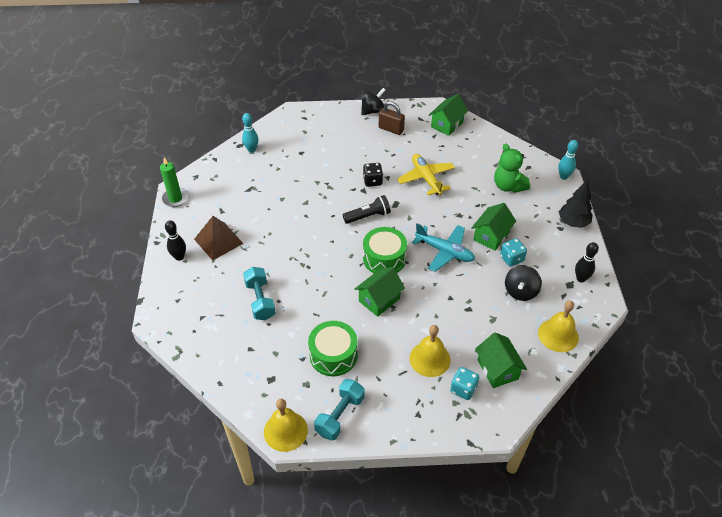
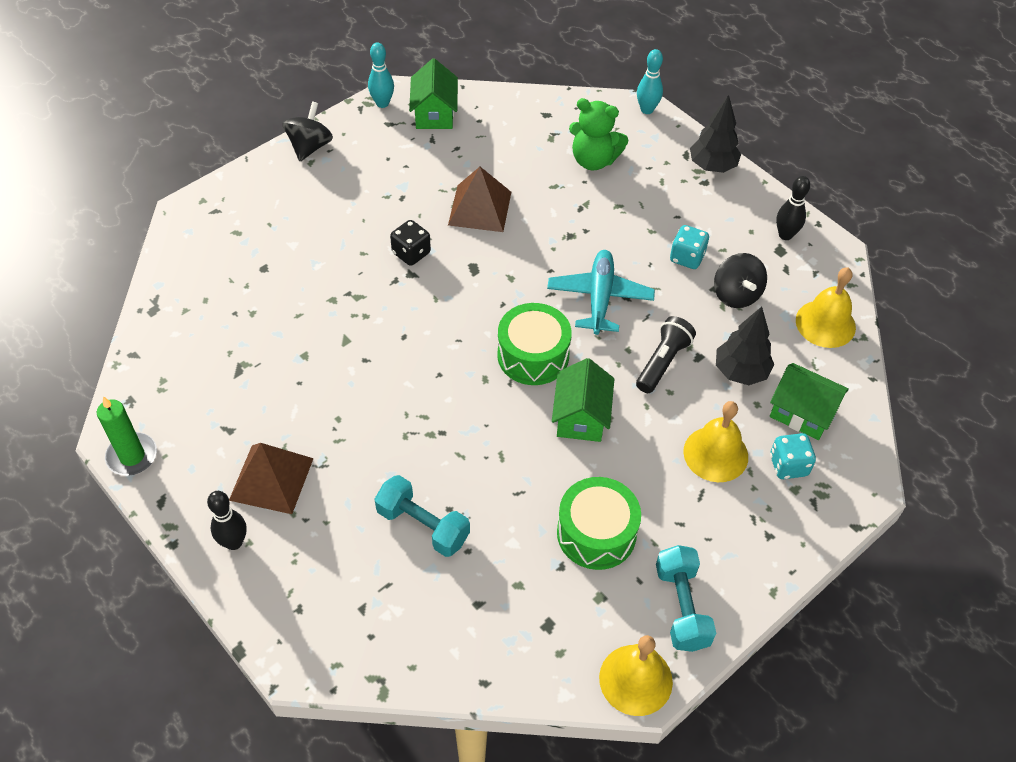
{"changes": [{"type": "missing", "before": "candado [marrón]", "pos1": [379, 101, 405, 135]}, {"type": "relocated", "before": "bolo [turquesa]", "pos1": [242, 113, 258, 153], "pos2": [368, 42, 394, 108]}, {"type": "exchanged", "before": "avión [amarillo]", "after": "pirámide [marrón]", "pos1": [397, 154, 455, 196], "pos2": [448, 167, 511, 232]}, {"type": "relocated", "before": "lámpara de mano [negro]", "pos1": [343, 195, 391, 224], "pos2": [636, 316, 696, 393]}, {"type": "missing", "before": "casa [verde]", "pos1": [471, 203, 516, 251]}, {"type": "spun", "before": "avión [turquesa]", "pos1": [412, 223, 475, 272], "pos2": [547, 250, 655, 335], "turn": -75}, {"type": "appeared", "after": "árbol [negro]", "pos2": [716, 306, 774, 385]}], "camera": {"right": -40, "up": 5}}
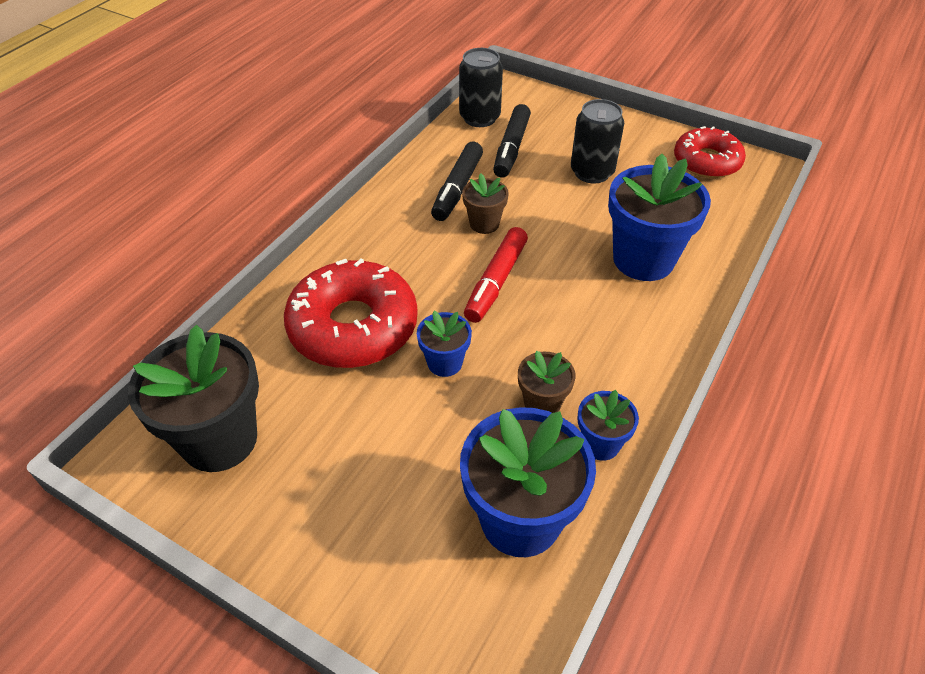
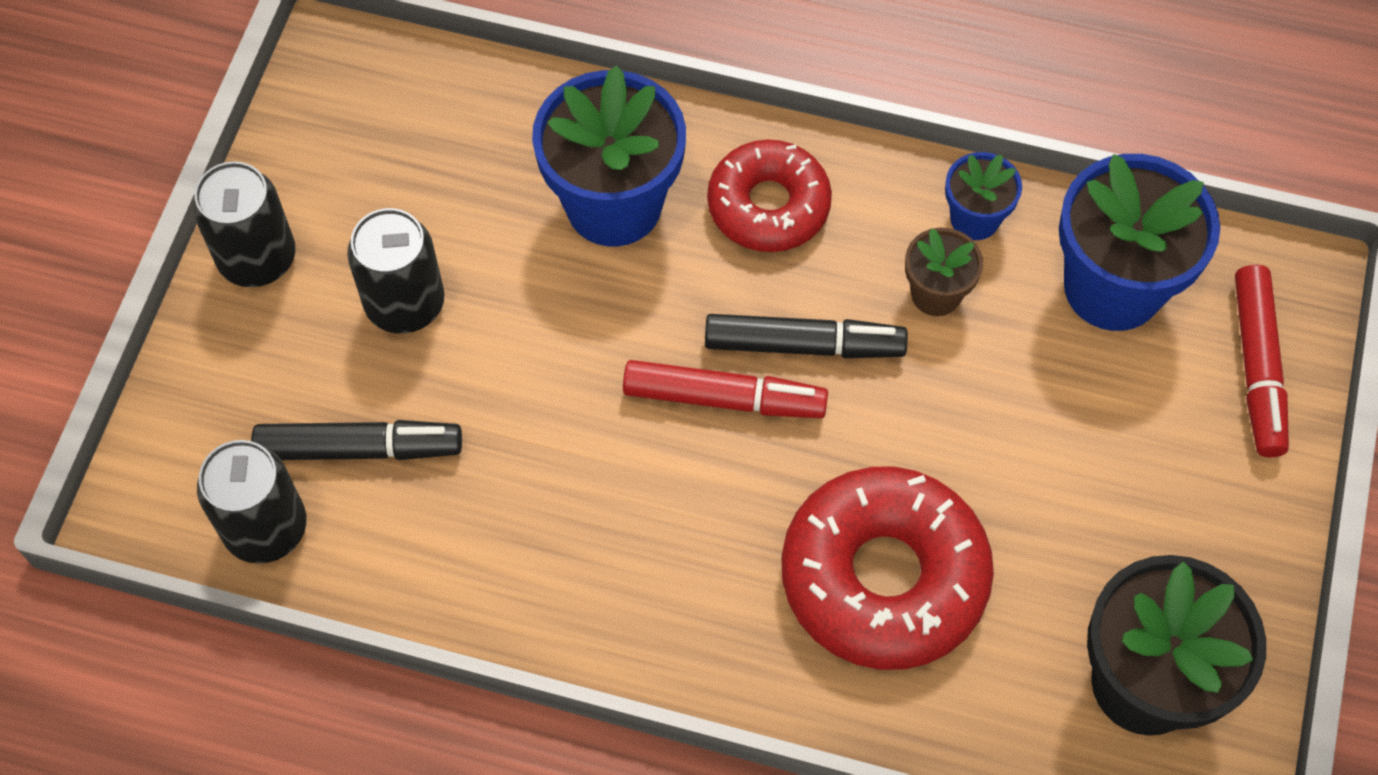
{"changes": [{"type": "relocated", "before": "rosquilla [rojo]", "pos1": [674, 126, 746, 178], "pos2": [707, 140, 832, 252]}, {"type": "relocated", "before": "rotulador [negro]", "pos1": [431, 142, 483, 221], "pos2": [705, 314, 908, 358]}, {"type": "missing", "before": "maceta [marrón]", "pos1": [462, 173, 509, 234]}, {"type": "missing", "before": "maceta [azul]", "pos1": [417, 311, 472, 377]}, {"type": "appeared", "after": "lata [negro]", "pos2": [193, 161, 296, 287]}, {"type": "appeared", "after": "rotulador [rojo]", "pos2": [1235, 265, 1289, 457]}], "camera": {"right": -105, "up": 15}}
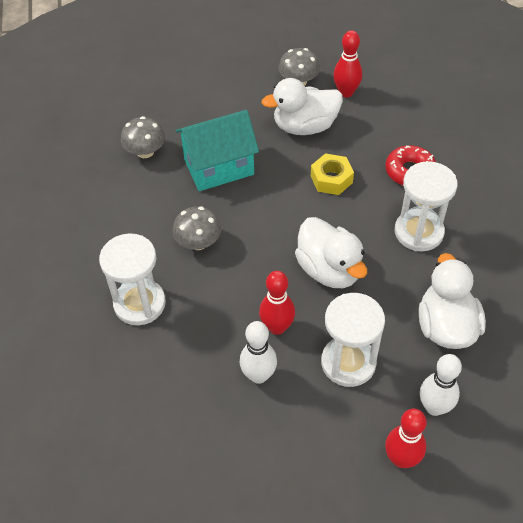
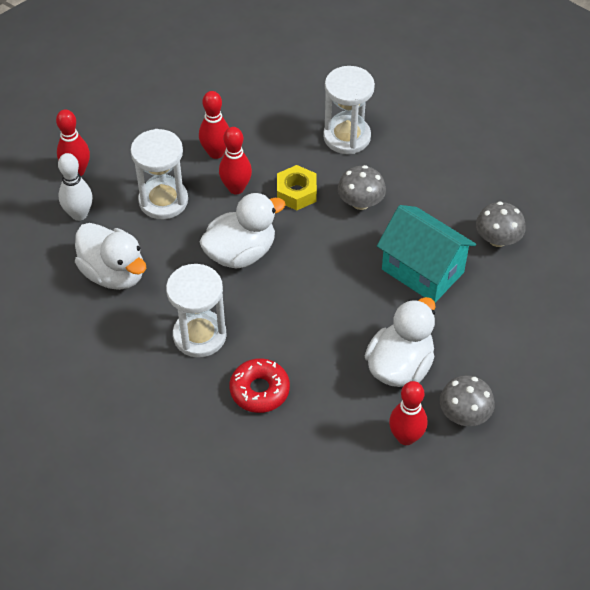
{"changes": [{"type": "spun", "before": "casa [turquesa]", "pos1": [176, 110, 259, 191], "pos2": [377, 205, 476, 303], "turn": -75}, {"type": "relocated", "before": "tuerca [amarillo]", "pos1": [311, 153, 354, 195], "pos2": [277, 165, 317, 210]}, {"type": "spun", "before": "pato [blanco]", "pos1": [295, 217, 367, 288], "pos2": [199, 193, 286, 269], "turn": 135}, {"type": "colour", "before": "bolo [blanco]", "after": "bolo [rojo]", "pos1": [239, 321, 277, 384], "pos2": [199, 91, 229, 159]}], "camera": {"right": 135, "up": 0}}
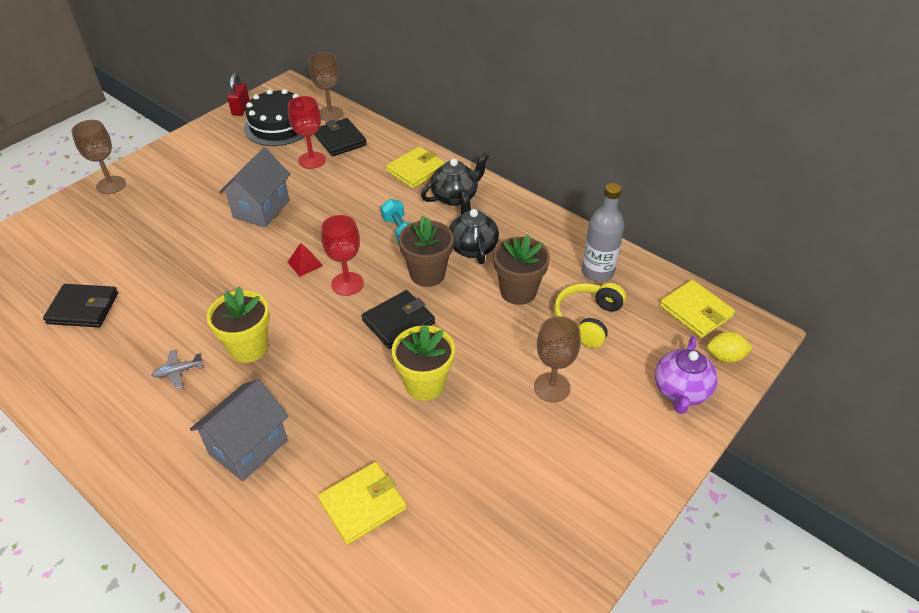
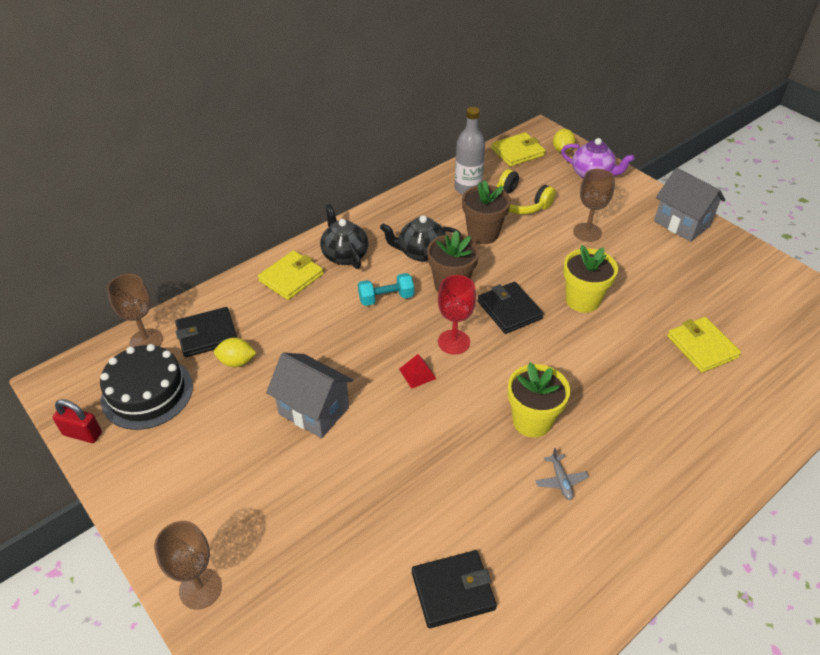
{"changes": [{"type": "exchanged", "before": "copa [rojo]", "after": "limón [amarillo]", "pos1": [288, 96, 326, 169], "pos2": [214, 338, 256, 367]}, {"type": "spun", "before": "cartera [amarillo]", "pos1": [386, 147, 446, 189], "pos2": [258, 250, 323, 300], "turn": 75}, {"type": "spun", "before": "cartera [negro]", "pos1": [43, 284, 118, 327], "pos2": [412, 550, 497, 628], "turn": 60}, {"type": "relocated", "before": "casa [gris]", "pos1": [190, 379, 289, 481], "pos2": [654, 168, 726, 242]}], "camera": {"right": -80, "up": 0}}
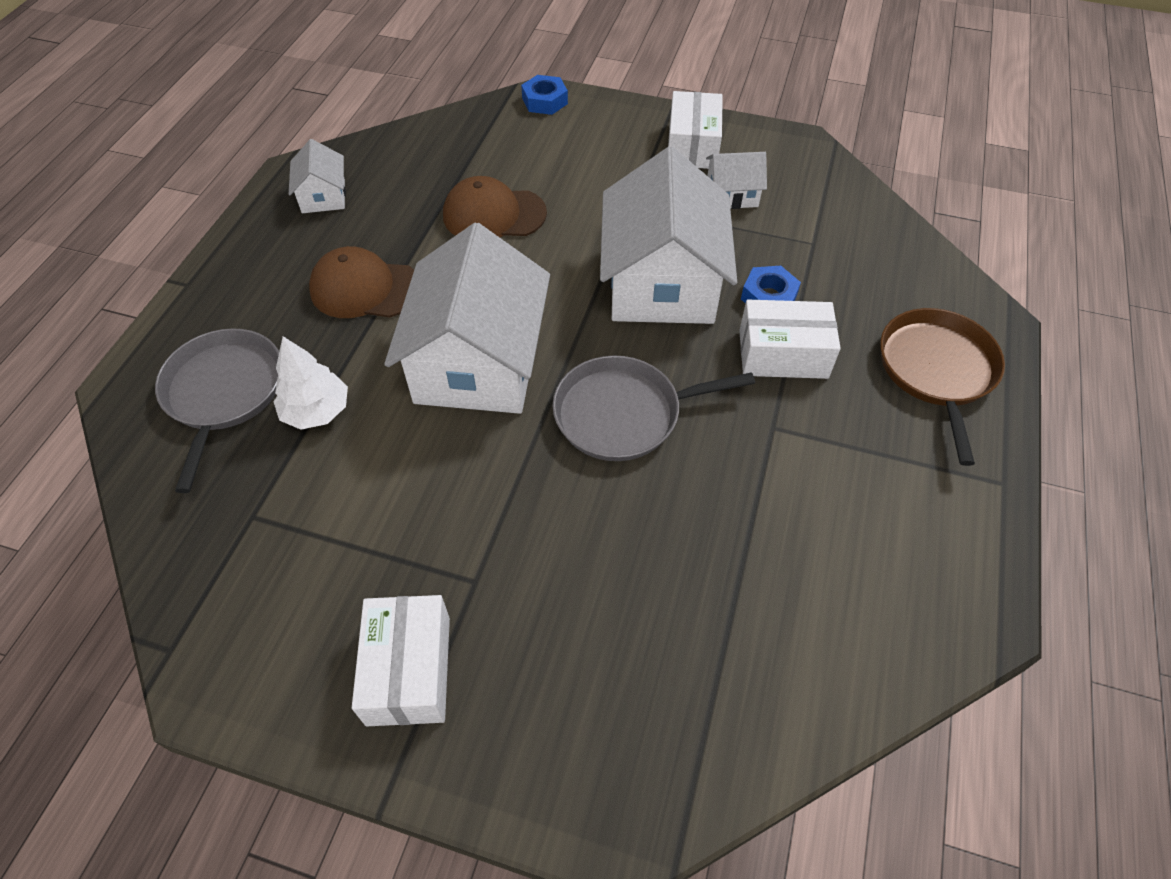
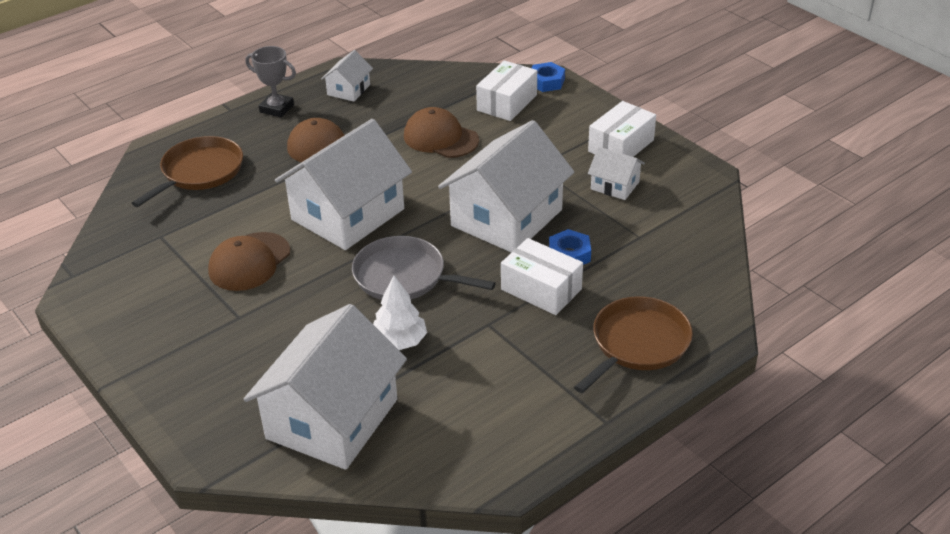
{"changes": [{"type": "colour", "before": "sartén [gris]", "after": "sartén [marrón]", "pos1": [155, 328, 279, 493], "pos2": [132, 136, 243, 207]}, {"type": "relocated", "before": "árbol [blanco]", "pos1": [273, 336, 348, 430], "pos2": [373, 275, 427, 350]}, {"type": "relocated", "before": "caja [blanco]", "pos1": [352, 595, 450, 726], "pos2": [476, 60, 537, 121]}, {"type": "appeared", "after": "trofeo [gris]", "pos2": [245, 46, 296, 117]}, {"type": "appeared", "after": "gorra [marrón]", "pos2": [208, 232, 290, 291]}, {"type": "appeared", "after": "casa [blanco]", "pos2": [243, 304, 407, 470]}], "camera": {"right": 35, "up": -15}}
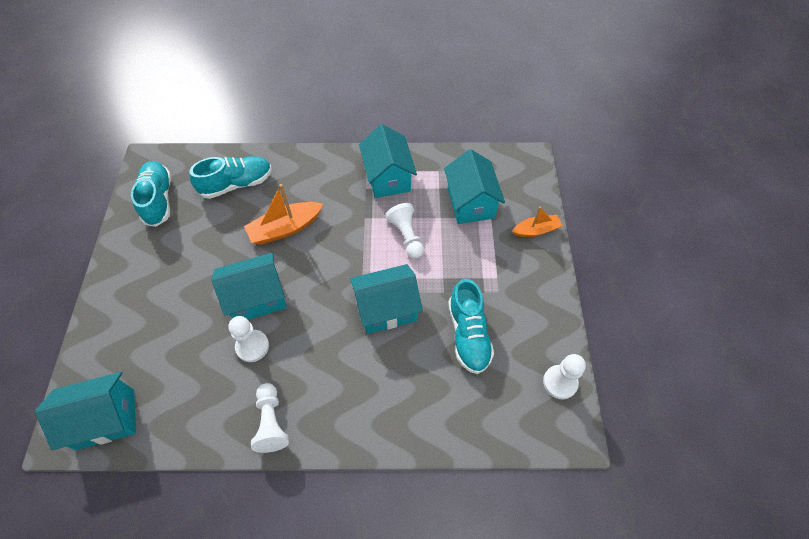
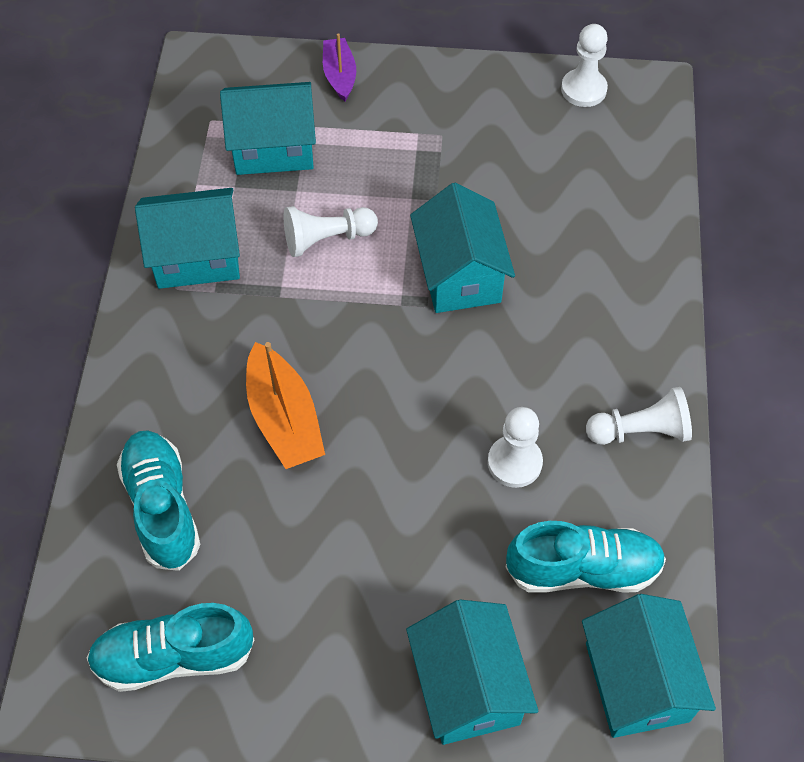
{"changes": [{"type": "colour", "before": "barco [naranja]", "after": "barco [morado]", "pos1": [512, 206, 562, 237], "pos2": [323, 33, 356, 101]}, {"type": "relocated", "before": "casa [turquesa]", "pos1": [211, 253, 286, 320], "pos2": [406, 600, 538, 745]}, {"type": "relocated", "before": "zapato [turquesa]", "pos1": [448, 279, 494, 374], "pos2": [505, 521, 666, 593]}], "camera": {"right": -85, "up": 0}}
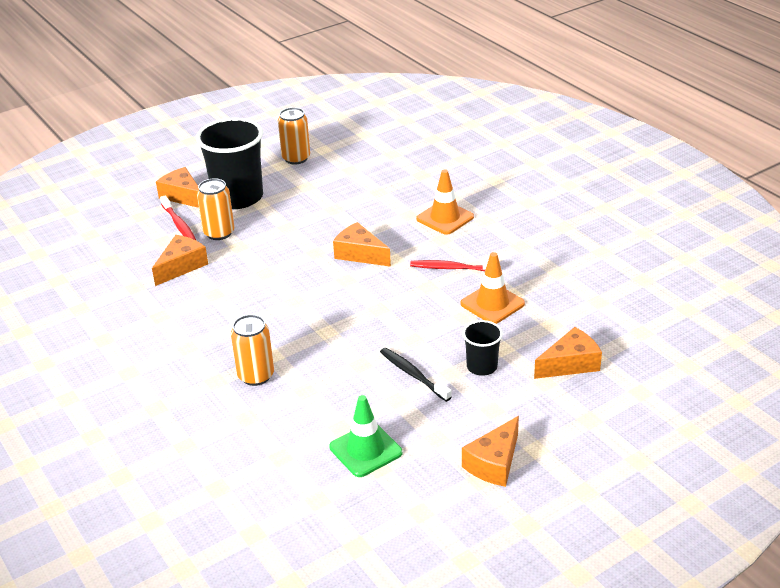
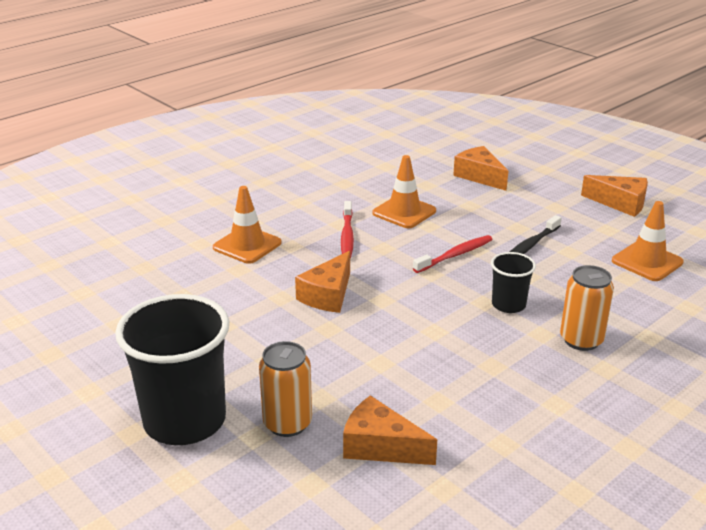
{"changes": [{"type": "missing", "before": "lata [naranja]", "pos1": [278, 107, 310, 165]}, {"type": "missing", "before": "queso [naranja]", "pos1": [156, 167, 199, 208]}, {"type": "relocated", "before": "cepillo de dientes [rojo]", "pos1": [160, 195, 196, 240], "pos2": [413, 235, 493, 273]}, {"type": "relocated", "before": "vaso [negro]", "pos1": [462, 320, 503, 376], "pos2": [491, 252, 536, 313]}, {"type": "colour", "before": "cono de tráfico [verde]", "after": "cono de tráfico [naranja]", "pos1": [329, 395, 402, 477], "pos2": [612, 201, 684, 281]}], "camera": {"right": -100, "up": -5}}
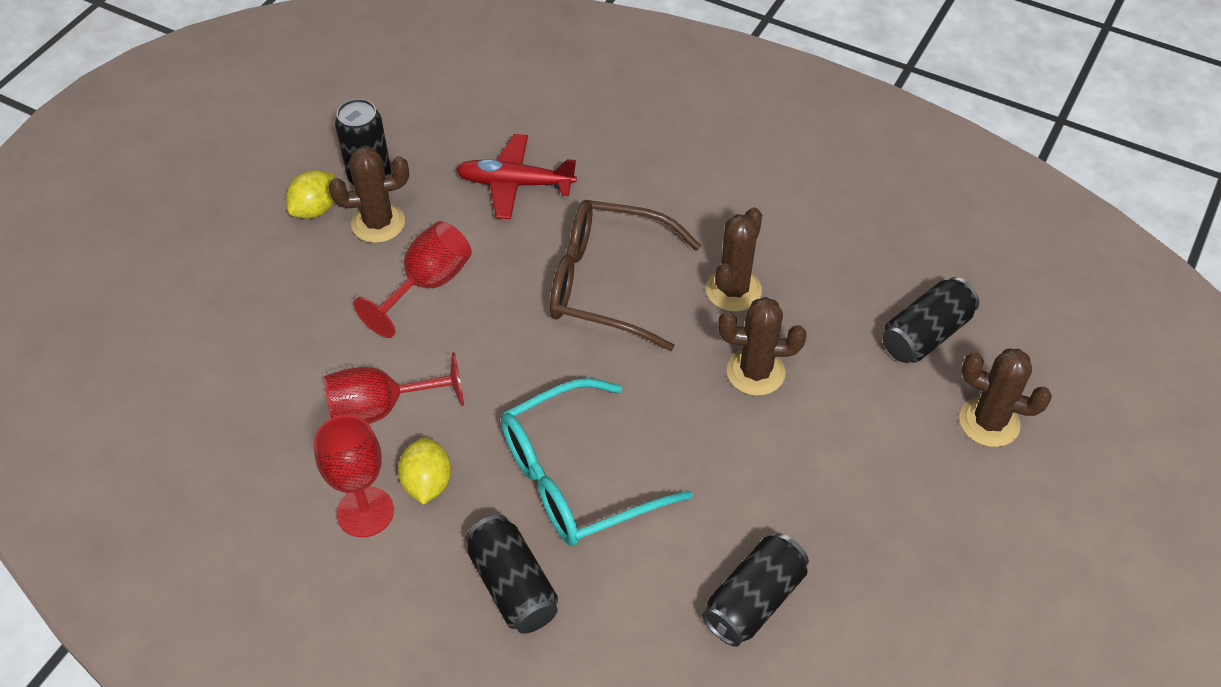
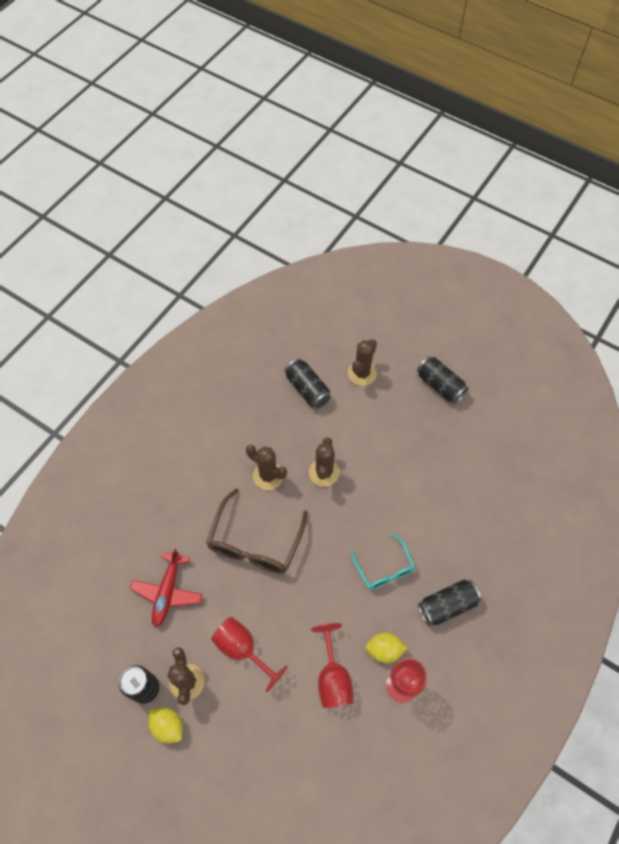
{"changes": [{"type": "size", "before": "gafas [turquesa]", "pos1": [501, 378, 693, 546], "pos2": [351, 534, 415, 590], "scale": 0.61}, {"type": "relocated", "before": "lata [negro]", "pos1": [702, 533, 809, 647], "pos2": [417, 356, 469, 404]}], "camera": {"right": -85, "up": 10}}
